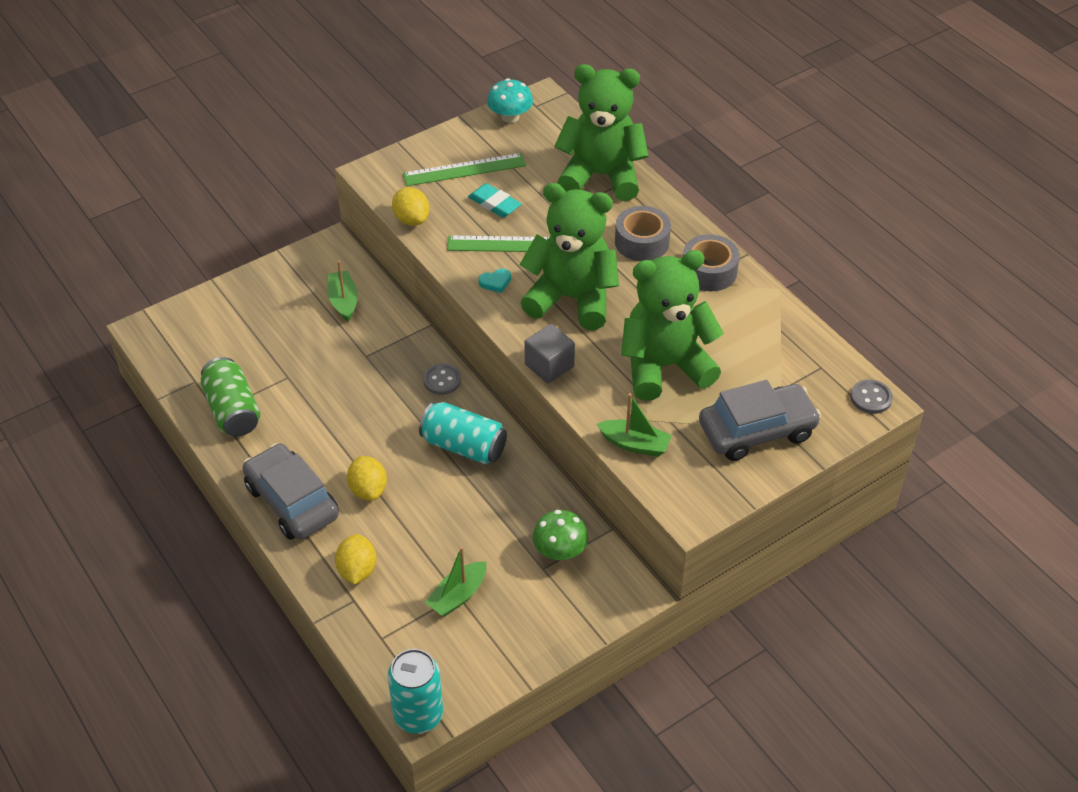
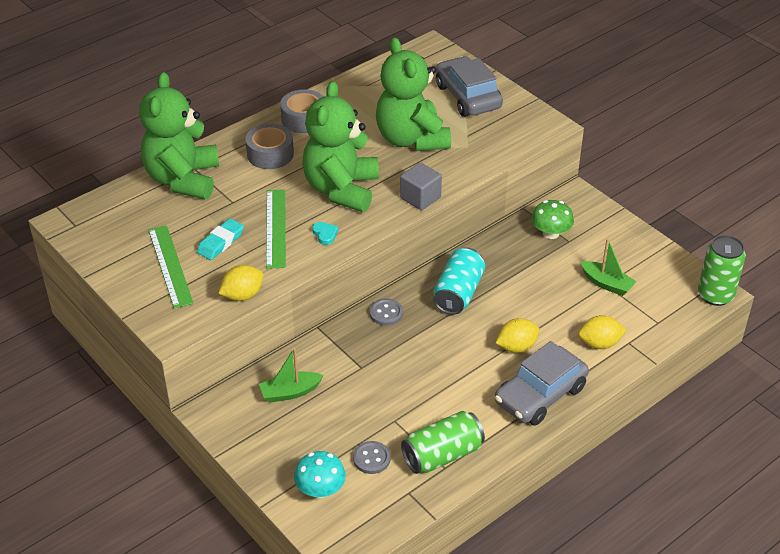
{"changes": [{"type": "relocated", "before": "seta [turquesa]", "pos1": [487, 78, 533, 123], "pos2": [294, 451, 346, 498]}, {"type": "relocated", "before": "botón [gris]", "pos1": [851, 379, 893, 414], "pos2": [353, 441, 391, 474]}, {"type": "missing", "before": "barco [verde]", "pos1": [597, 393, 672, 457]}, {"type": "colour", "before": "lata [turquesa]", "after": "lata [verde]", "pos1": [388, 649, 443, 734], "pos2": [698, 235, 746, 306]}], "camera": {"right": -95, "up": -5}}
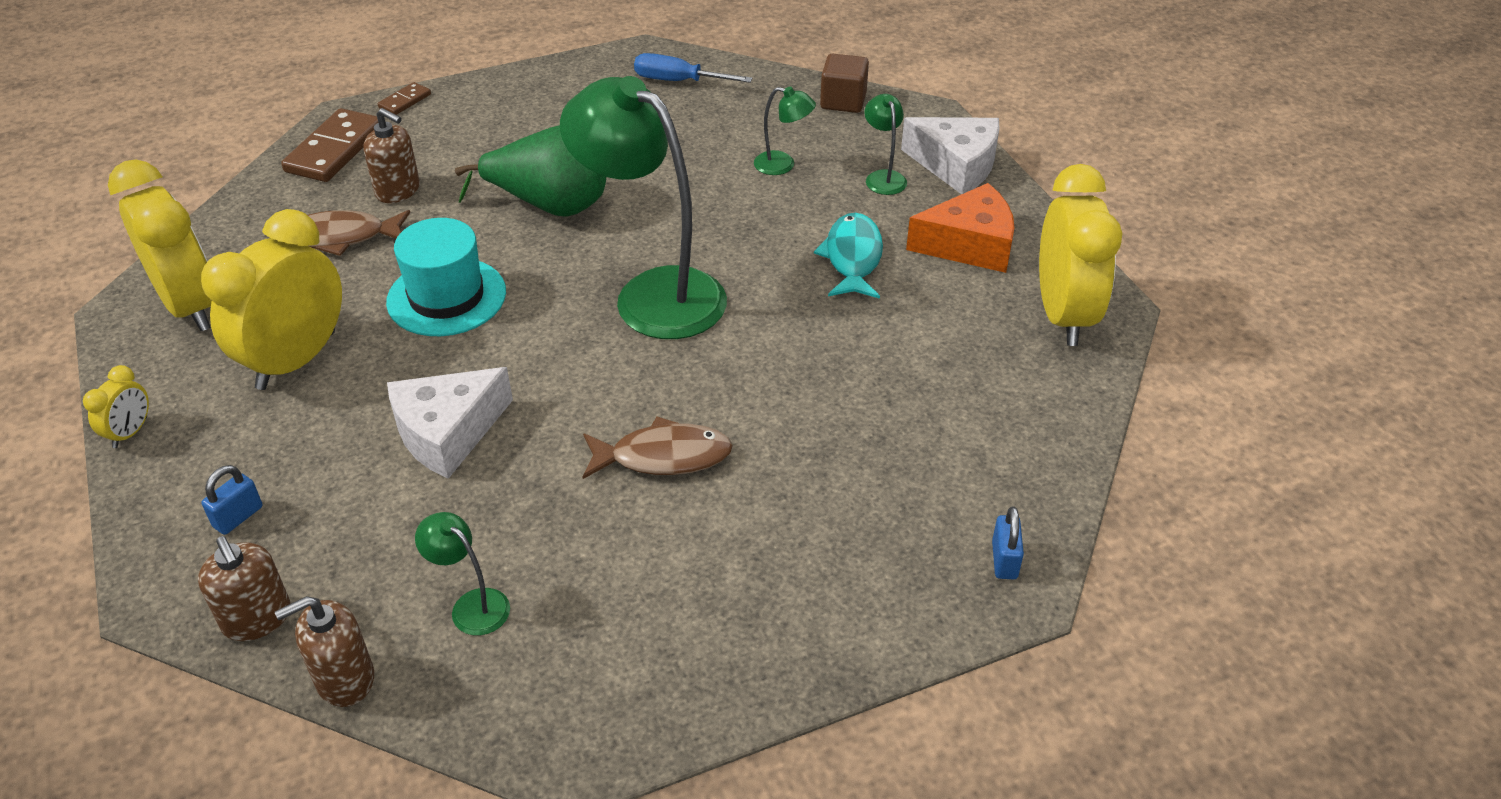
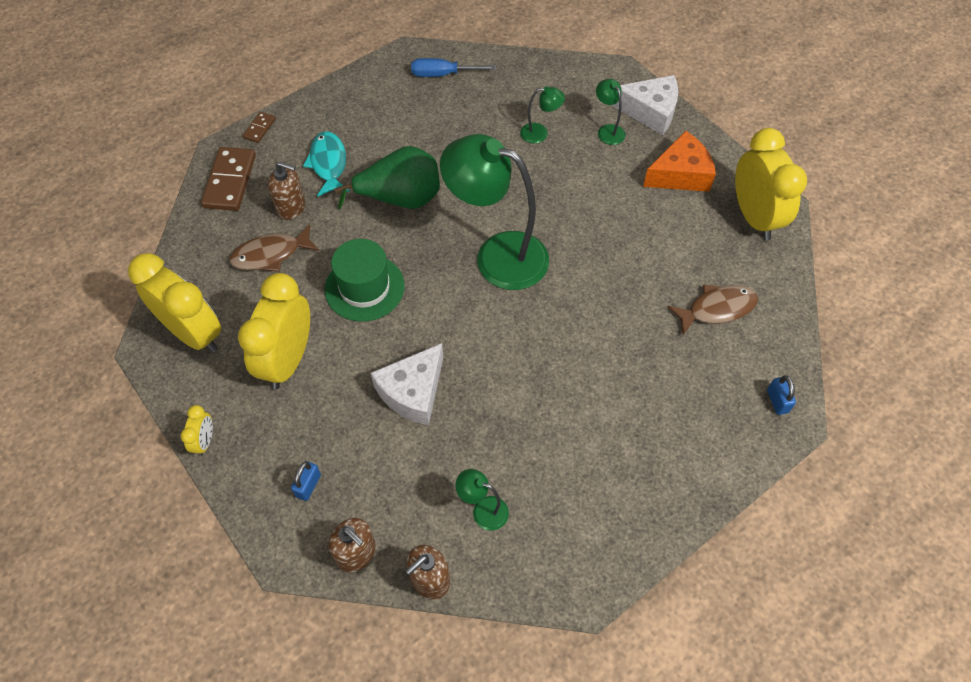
{"changes": [{"type": "missing", "before": "cubo [marrón]", "pos1": [820, 54, 869, 113]}, {"type": "relocated", "before": "pez [turquesa]", "pos1": [814, 213, 883, 299], "pos2": [303, 131, 350, 197]}, {"type": "colour", "before": "sombrero [turquesa]", "after": "sombrero [verde]", "pos1": [386, 218, 506, 336], "pos2": [325, 239, 405, 322]}, {"type": "relocated", "before": "pez [marrón]", "pos1": [583, 416, 733, 479], "pos2": [667, 284, 758, 335]}], "camera": {"right": -15, "up": 15}}
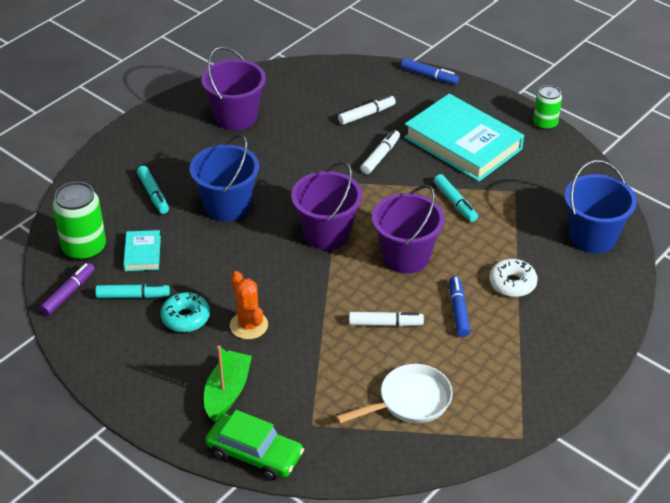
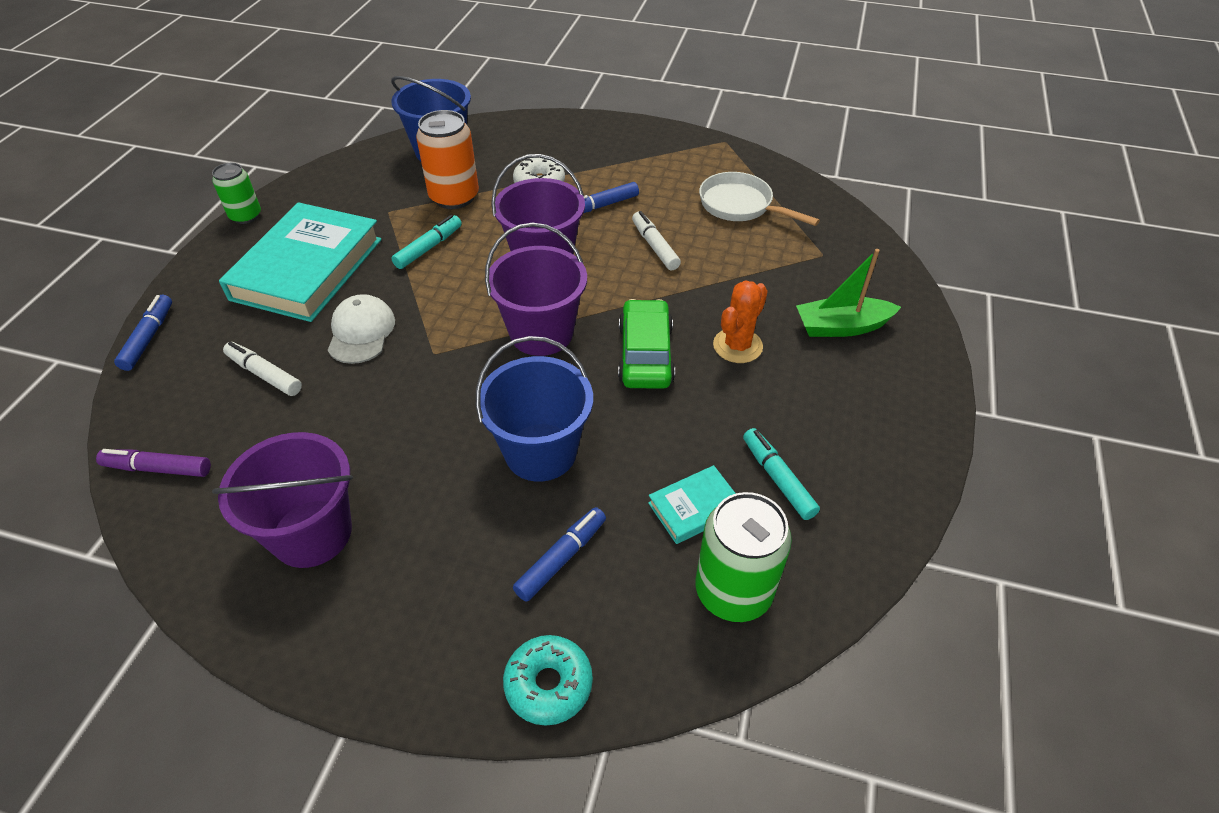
{"changes": [{"type": "exchanged", "before": "rotulador [blanco]", "after": "gorra [blanco]", "pos1": [361, 130, 400, 174], "pos2": [328, 294, 395, 364]}, {"type": "colour", "before": "rotulador [turquesa]", "after": "rotulador [azul]", "pos1": [137, 166, 169, 214], "pos2": [513, 507, 606, 602]}, {"type": "relocated", "before": "rotulador [morado]", "pos1": [40, 263, 95, 316], "pos2": [96, 449, 211, 477]}, {"type": "relocated", "before": "rosquilla [turquesa]", "pos1": [161, 292, 210, 332], "pos2": [503, 635, 593, 726]}, {"type": "relocated", "before": "coche [verde]", "pos1": [205, 410, 304, 480], "pos2": [618, 299, 675, 389]}, {"type": "appeared", "after": "lata [naranja]", "pos2": [416, 110, 479, 209]}], "camera": {"right": -115, "up": 5}}
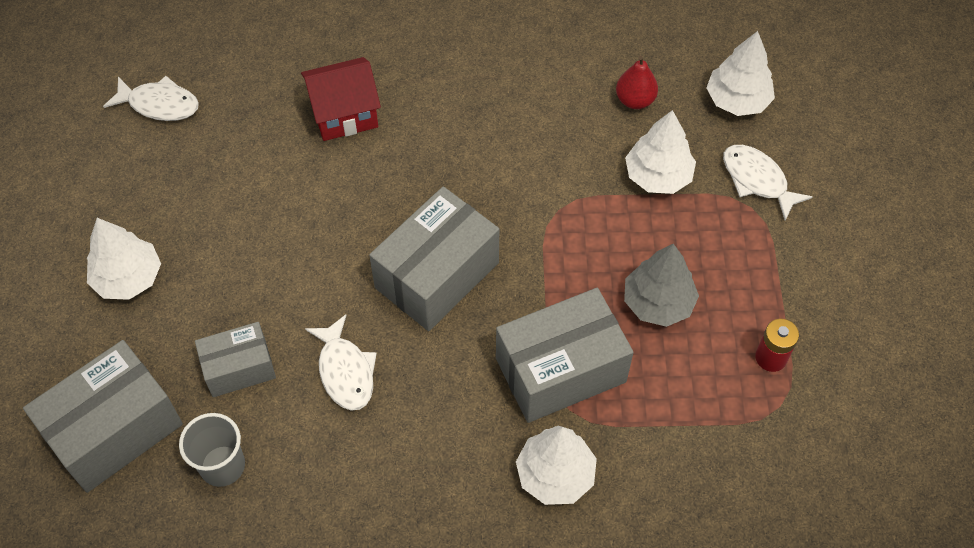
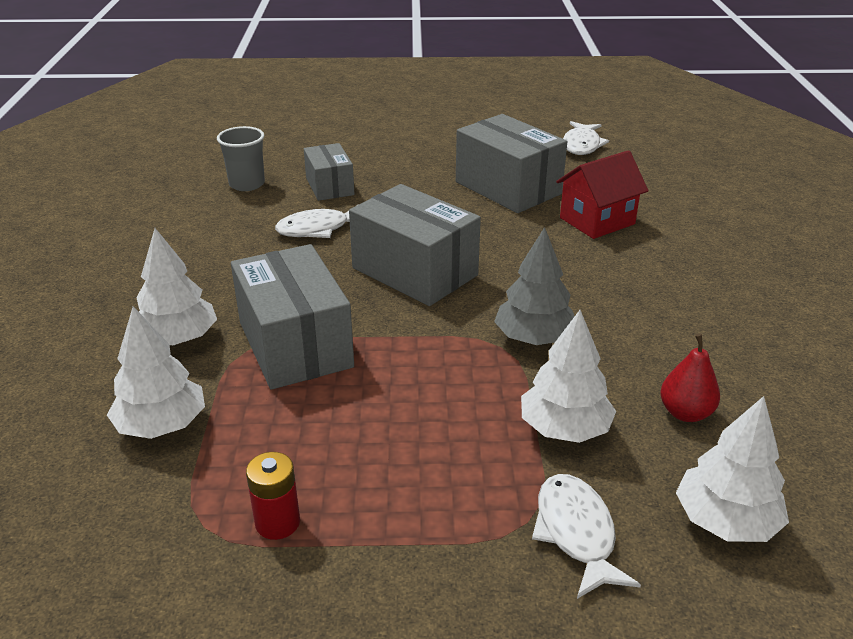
{"changes": [{"type": "spun", "before": "casa [rojo]", "pos1": [301, 57, 381, 141], "pos2": [556, 150, 648, 239], "turn": 75}, {"type": "spun", "before": "pez [blanco]", "pos1": [723, 145, 813, 220], "pos2": [532, 474, 641, 599], "turn": -60}, {"type": "relocated", "before": "árbol [blanco]", "pos1": [87, 218, 161, 300], "pos2": [107, 306, 205, 439]}, {"type": "relocated", "before": "árbol [gris]", "pos1": [624, 244, 699, 327], "pos2": [494, 227, 575, 345]}, {"type": "relocated", "before": "caja [gris]", "pos1": [23, 340, 183, 493], "pos2": [456, 114, 567, 213]}], "camera": {"right": 90, "up": -25}}
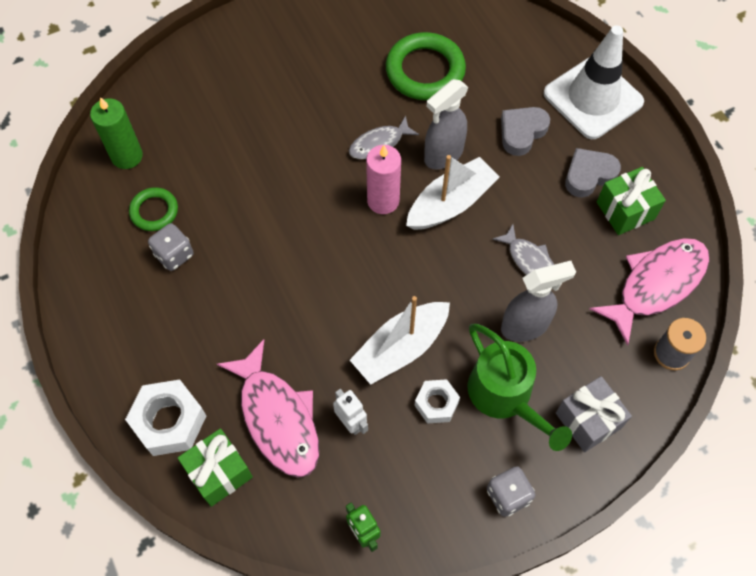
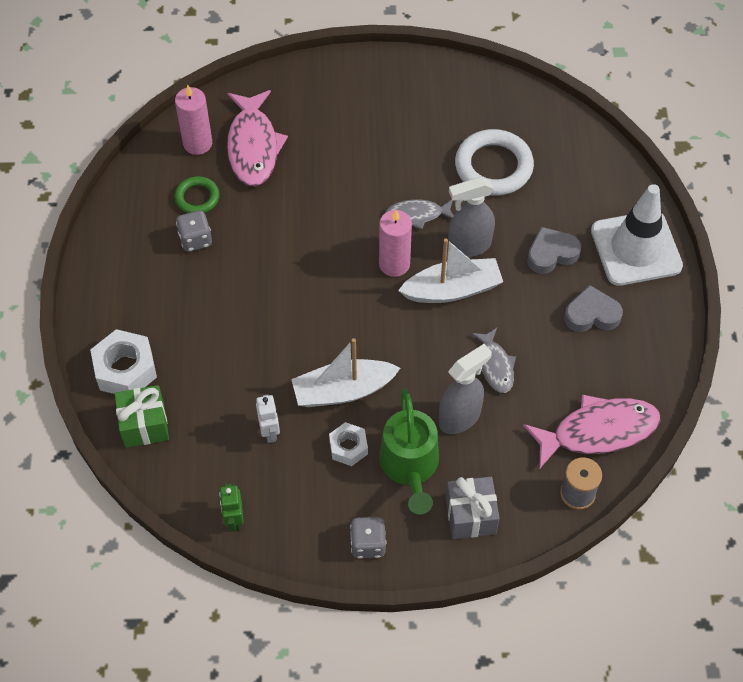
{"changes": [{"type": "colour", "before": "anillo [verde]", "after": "anillo [blanco]", "pos1": [386, 32, 466, 100], "pos2": [455, 129, 534, 196]}, {"type": "colour", "before": "vela [verde]", "after": "vela [rosa]", "pos1": [90, 97, 143, 169], "pos2": [175, 85, 212, 155]}, {"type": "missing", "before": "regalo [verde]", "pos1": [597, 167, 666, 235]}, {"type": "spun", "before": "pulverizador [gris]", "pos1": [501, 261, 576, 342], "pos2": [439, 344, 492, 434], "turn": -45}, {"type": "relocated", "before": "pez [rosa]", "pos1": [217, 340, 319, 478], "pos2": [227, 90, 288, 187]}], "camera": {"right": 25, "up": -5}}
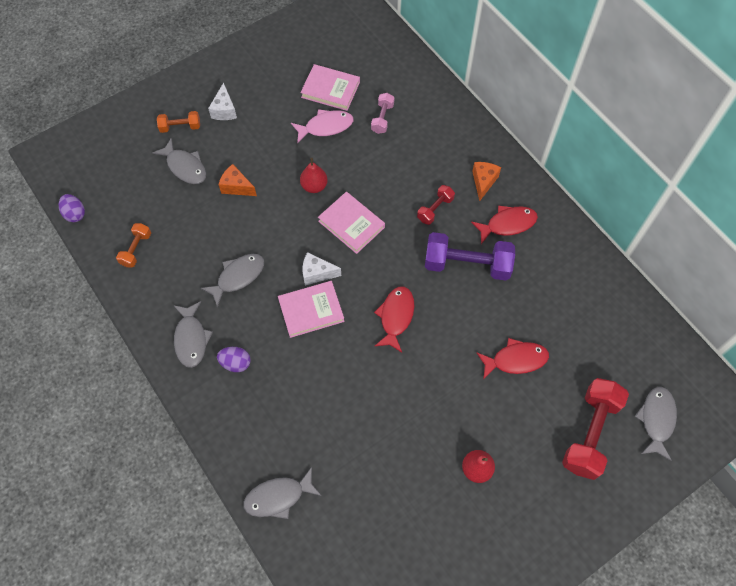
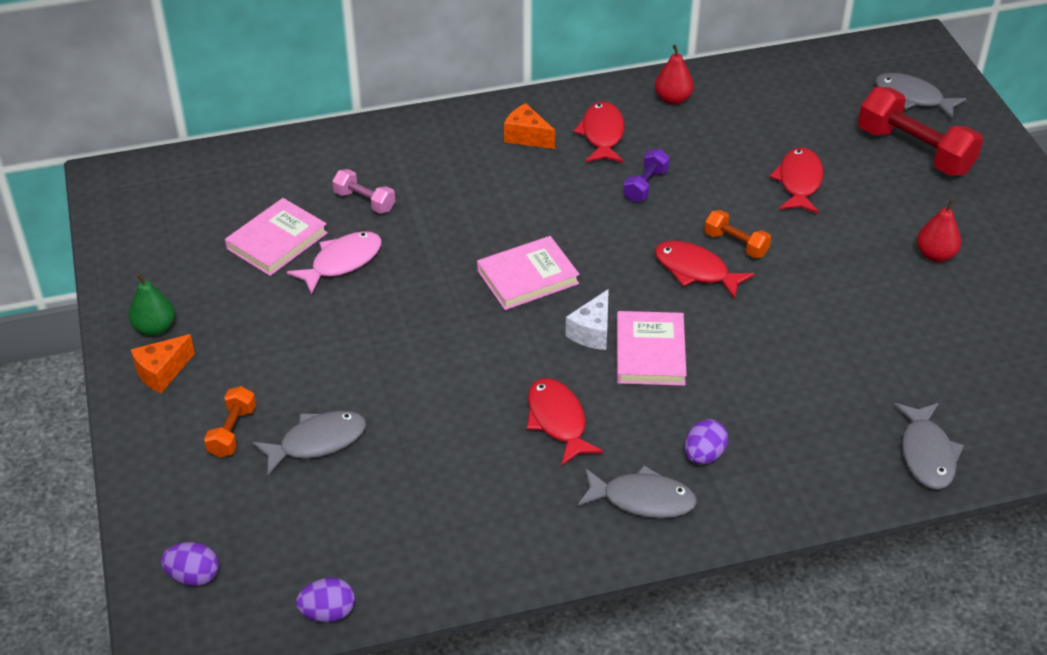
{"changes": [{"type": "missing", "before": "queso [blanco]", "pos1": [208, 83, 237, 120]}, {"type": "spun", "before": "pez [rosa]", "pos1": [291, 109, 354, 143], "pos2": [287, 231, 382, 295], "turn": 45}, {"type": "relocated", "before": "pera [rojo]", "pos1": [300, 158, 328, 193], "pos2": [655, 44, 693, 105]}, {"type": "relocated", "before": "queso [naranja]", "pos1": [218, 164, 257, 196], "pos2": [131, 334, 195, 393]}, {"type": "missing", "before": "mancuerna [rojo]", "pos1": [417, 185, 455, 225]}, {"type": "relocated", "before": "mancuerna [naranja]", "pos1": [116, 223, 151, 268], "pos2": [704, 210, 771, 258]}, {"type": "size", "before": "mancuerna [morado]", "pos1": [425, 232, 515, 281], "pos2": [623, 149, 670, 202], "scale": 0.51}, {"type": "colour", "before": "pez [gris]", "after": "pez [rojo]", "pos1": [201, 254, 264, 307], "pos2": [527, 378, 604, 466]}, {"type": "appeared", "after": "pera [verde]", "pos2": [129, 273, 175, 336]}, {"type": "appeared", "after": "huevo [morado]", "pos2": [161, 542, 219, 586]}], "camera": {"right": -70, "up": -20}}
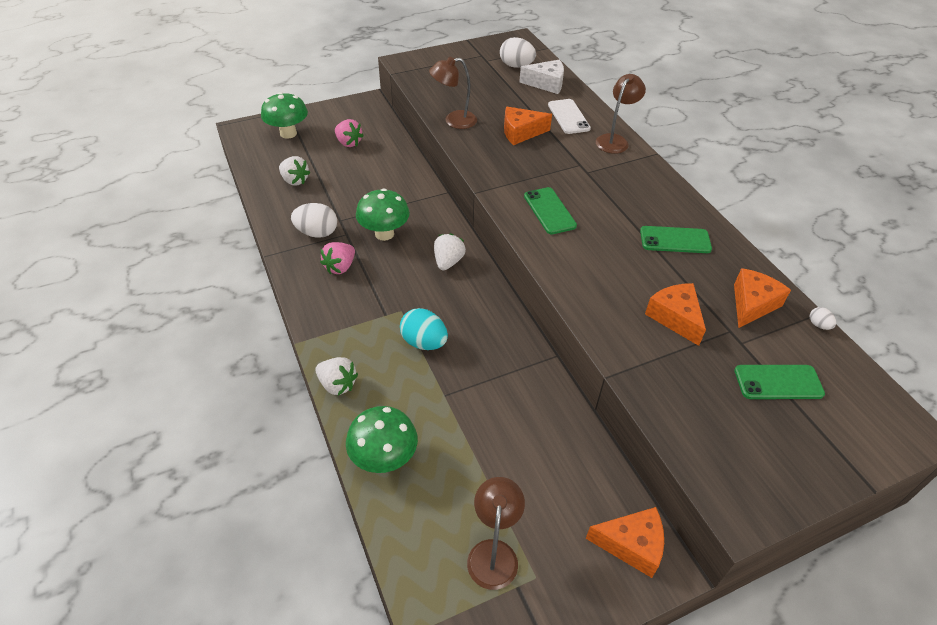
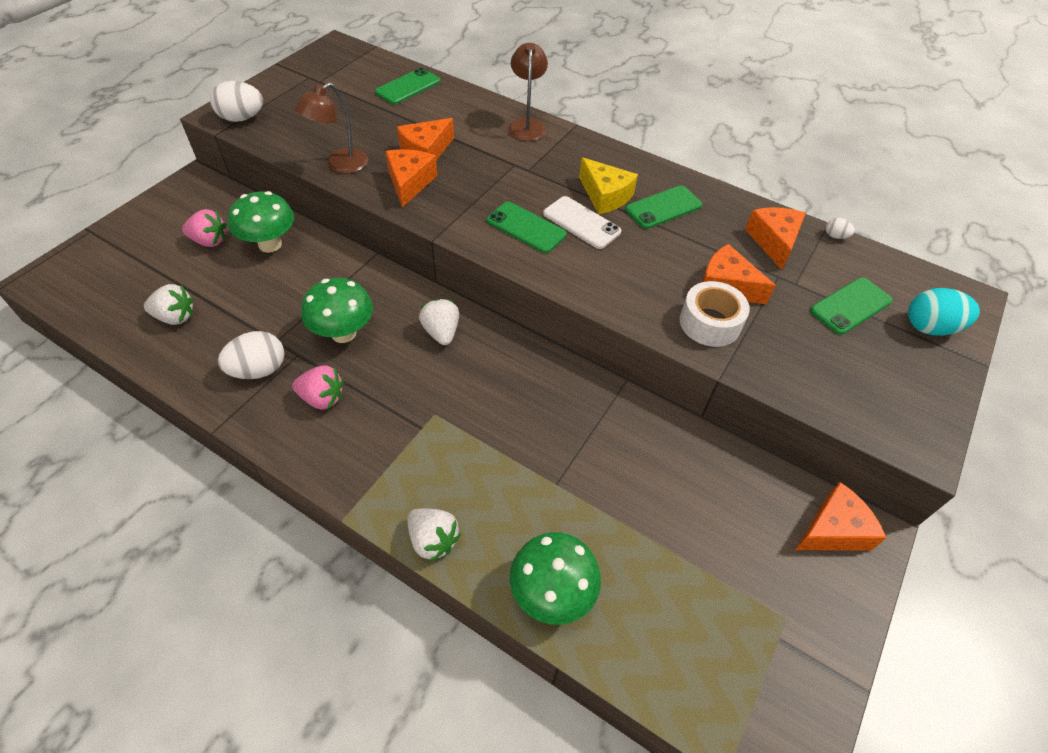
{"changes": [{"type": "relocated", "before": "huevo [blanco]", "pos1": [500, 37, 536, 68], "pos2": [210, 81, 263, 122]}, {"type": "exchanged", "before": "queso [blanco]", "after": "móvil [verde]", "pos1": [519, 59, 564, 94], "pos2": [375, 68, 440, 104]}, {"type": "relocated", "before": "seta [verde]", "pos1": [261, 92, 308, 139], "pos2": [228, 191, 294, 253]}, {"type": "relocated", "before": "móvil [blanco]", "pos1": [548, 99, 591, 134], "pos2": [543, 196, 621, 249]}, {"type": "spun", "before": "fresa [rosa]", "pos1": [320, 242, 355, 274], "pos2": [292, 365, 344, 410], "turn": -75}, {"type": "relocated", "before": "huevo [turquesa]", "pos1": [400, 308, 448, 350], "pos2": [908, 288, 980, 336]}, {"type": "spun", "before": "fresa [blanco]", "pos1": [315, 357, 358, 395], "pos2": [407, 508, 461, 562], "turn": 45}, {"type": "missing", "before": "lámpara [marrón]", "pos1": [467, 477, 525, 590]}, {"type": "appeared", "after": "queso [naranja]", "pos2": [385, 149, 437, 208]}, {"type": "appeared", "after": "queso [amarillo]", "pos2": [579, 157, 638, 214]}, {"type": "appeared", "after": "cinta adhesiva [blanco]", "pos2": [680, 281, 750, 347]}], "camera": {"right": -35, "up": 5}}
